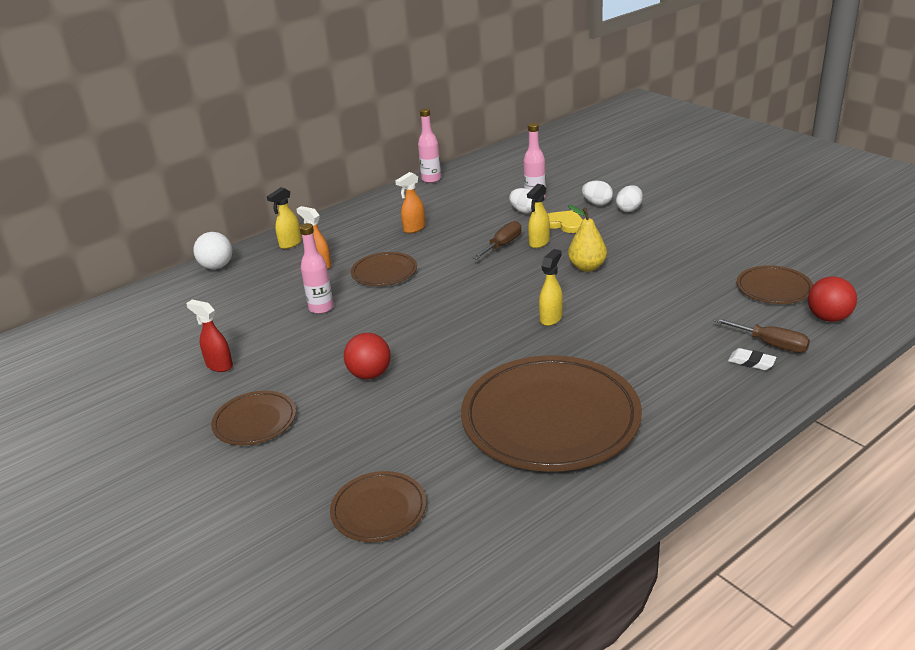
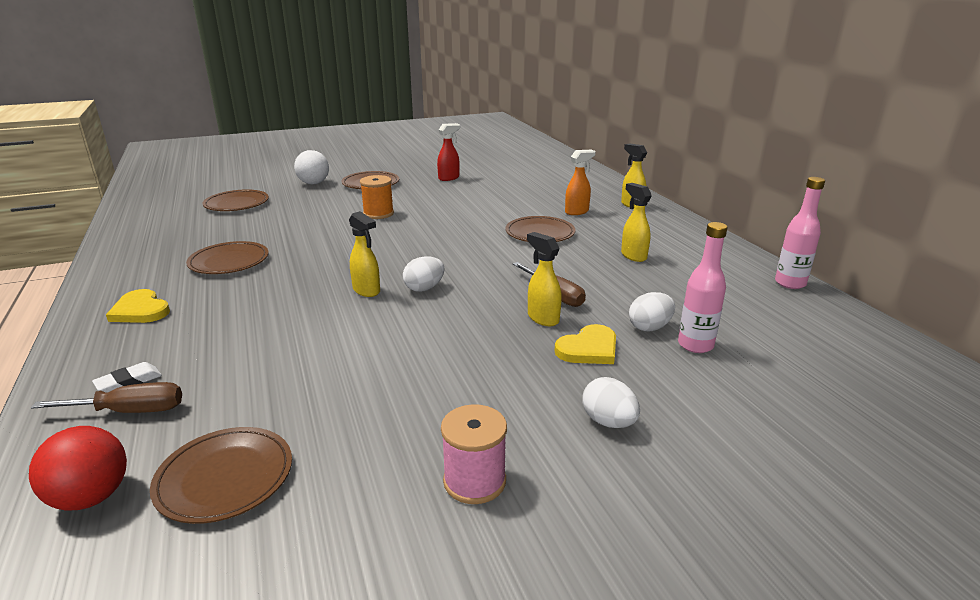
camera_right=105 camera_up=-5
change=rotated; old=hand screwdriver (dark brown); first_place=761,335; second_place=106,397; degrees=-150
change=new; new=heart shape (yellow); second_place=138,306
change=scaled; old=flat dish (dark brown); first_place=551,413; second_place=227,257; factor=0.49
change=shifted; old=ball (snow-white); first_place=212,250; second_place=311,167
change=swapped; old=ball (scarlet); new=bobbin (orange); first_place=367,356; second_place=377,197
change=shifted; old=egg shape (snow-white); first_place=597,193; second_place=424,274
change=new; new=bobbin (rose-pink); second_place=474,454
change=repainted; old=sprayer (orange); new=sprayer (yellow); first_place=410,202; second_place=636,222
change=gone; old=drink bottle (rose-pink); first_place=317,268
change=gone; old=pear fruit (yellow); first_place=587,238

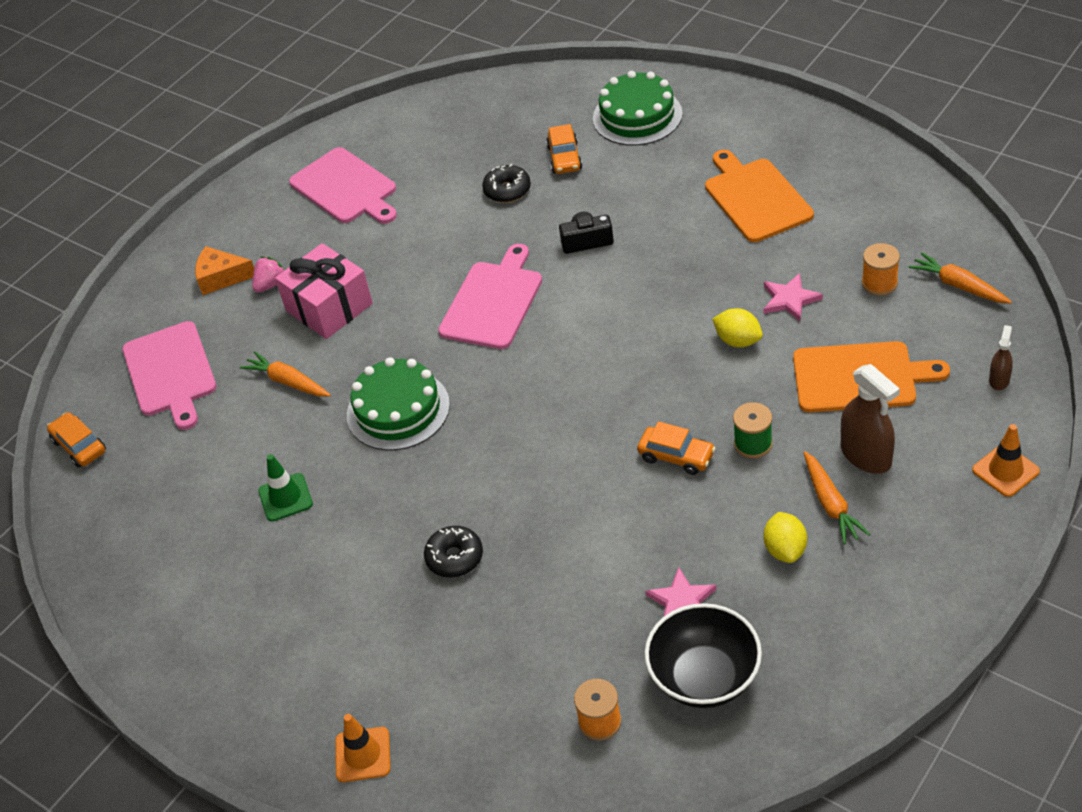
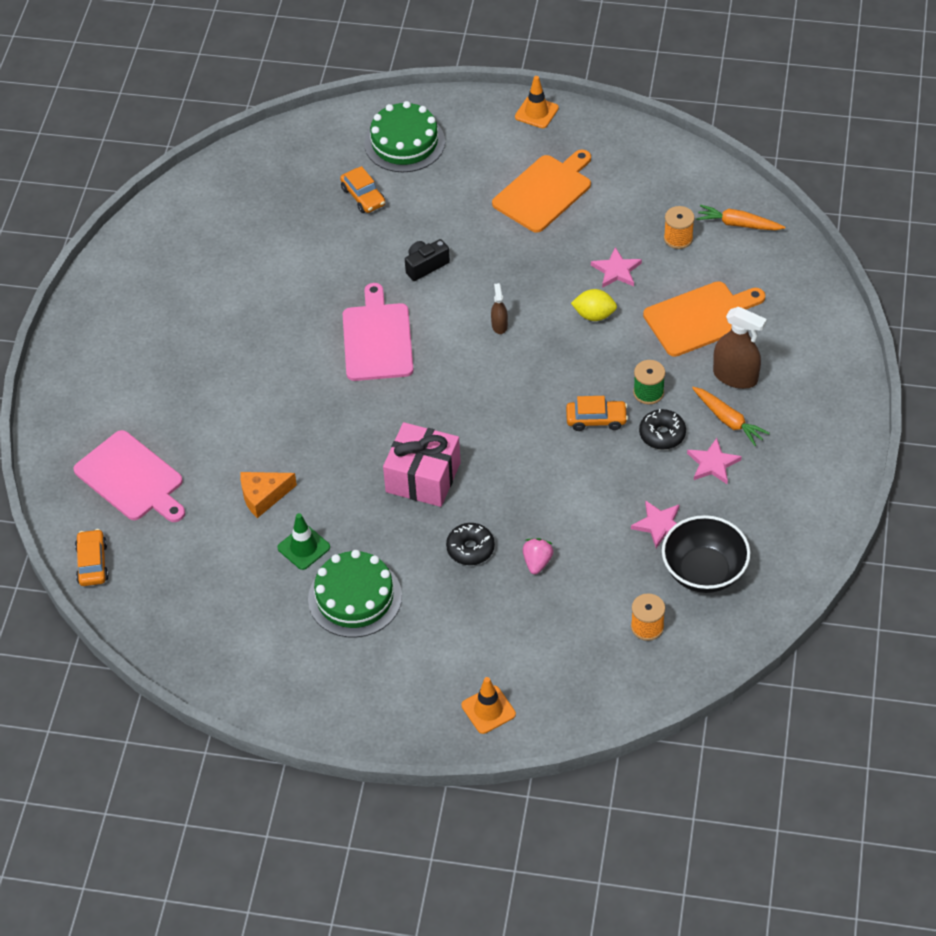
camera_right=-30 camera_up=5
change=rotated; old=toy car (orange); first_place=76,440; second_place=92,557; degrees=60
change=shifted; old=piece of cheese (orange); first_place=224,270; second_place=268,495
change=shifted; old=layer cake (leaf-green); first_place=398,403; second_place=355,593
change=shifted; old=gift (rose-pink); first_place=324,291; second_place=422,464
change=shifted; old=sprayer (dark brown); first_place=1001,357; second_place=499,308
change=rotated; old=cutting board (orange); first_place=759,196; second_place=541,191; degrees=90
change=shifted; old=traffic cone (orange); first_place=1006,460; second_place=537,102
change=shifted; old=berry (rose-pink); first_place=268,275; second_place=538,556
change=shifted; old=glazed donut (black); first_place=506,183; second_place=662,429
change=swapped; old=citrus fruit (yellow); new=star (rose-pink); first_place=785,537; second_place=714,461
change=gone; old=carrot (orange); first_place=285,374
change=gone; old=cutting board (rose-pink); first_place=343,185

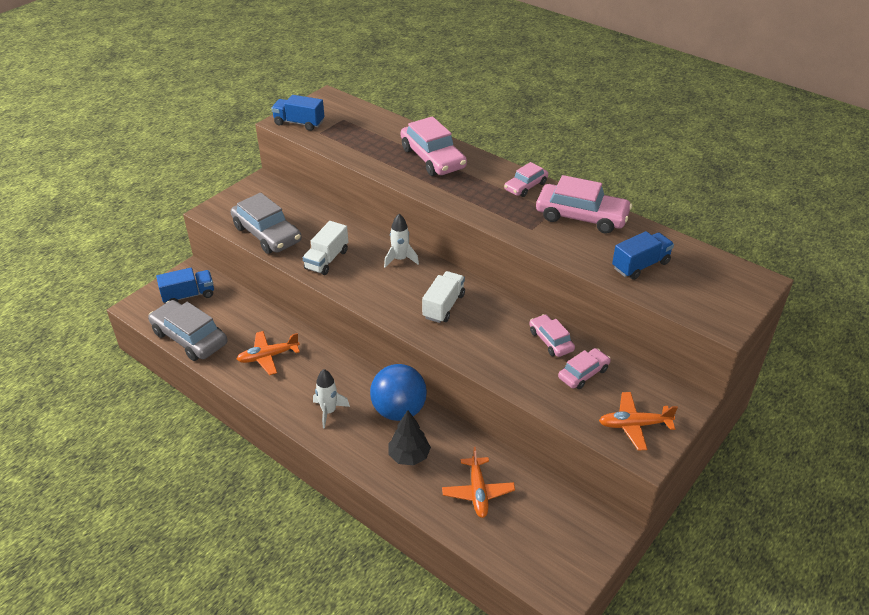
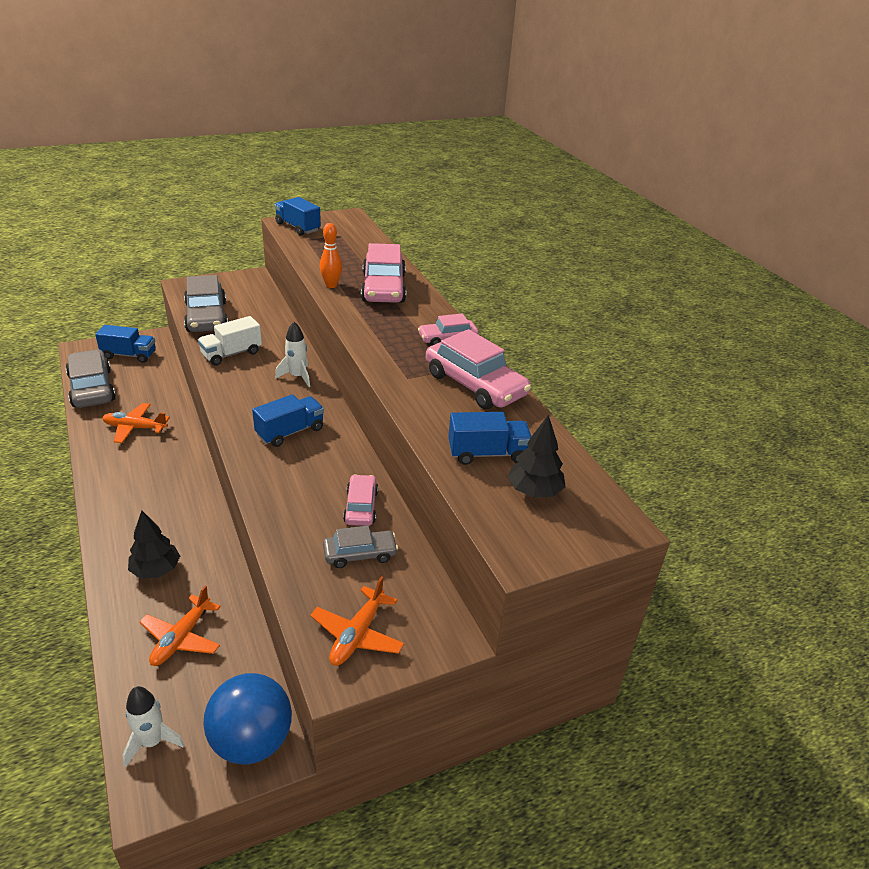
camera_right=25 camera_up=-5
change=shifted; old=toy rocket (snow-white); first_place=331,399; second_place=153,726
change=shifted; old=ball (cobalt); first_place=398,392; second_place=247,719
change=repainted; old=lorry (snow-white); new=lorry (cobalt); first_place=443,297; second_place=288,420
change=rotated; old=aeroplane (orange); first_place=638,421; second_place=357,621; degrees=-90
change=new; new=bowling pin (orange); second_place=331,255
change=repainted; old=toy car (rose-pink); new=toy car (ash-grey); first_place=584,368; second_place=360,547
change=new; new=tree (black); second_place=537,456

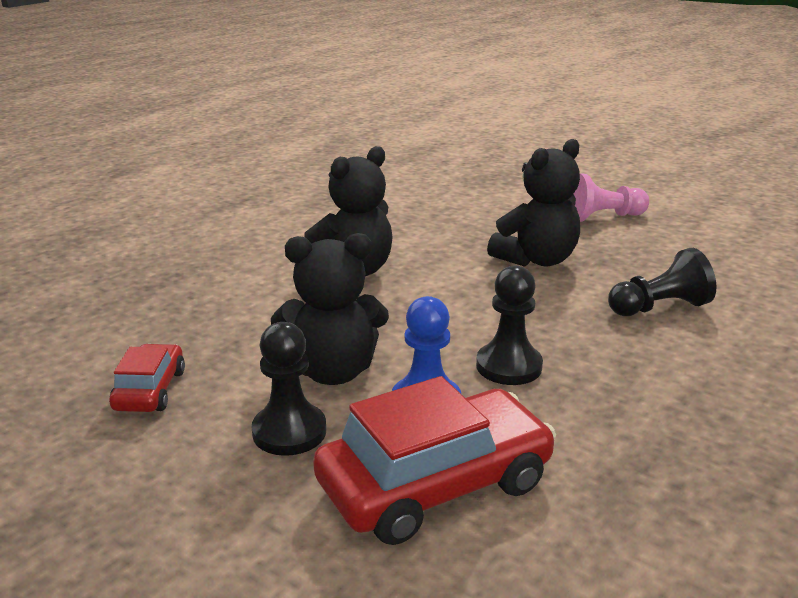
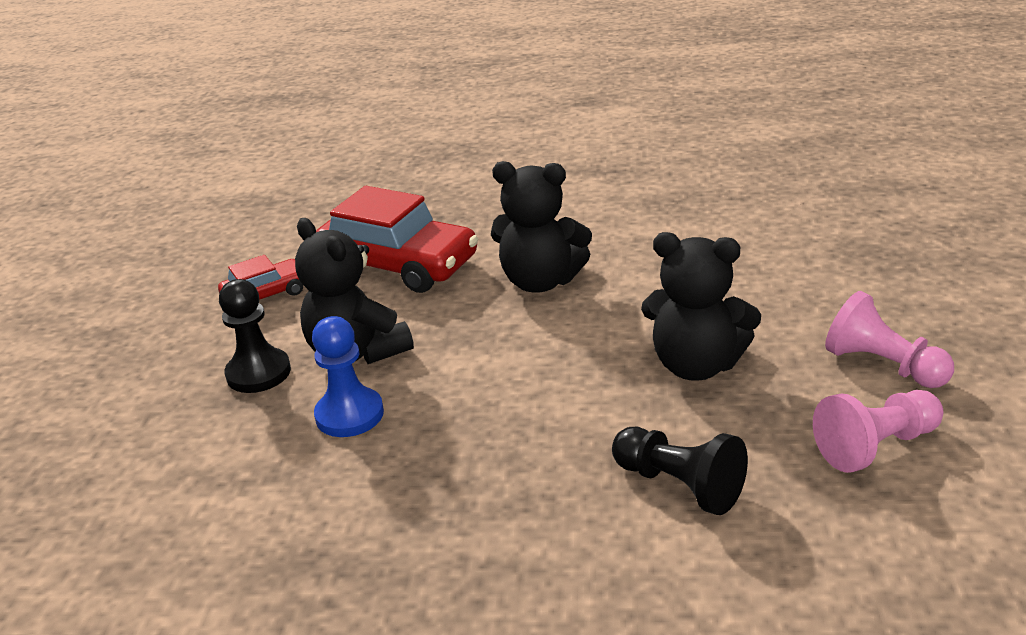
camera_right=60 camera_up=5
change=shifted; old=toy car (scarlet); first_place=434,460; second_place=397,239
change=new; new=game pawn (rose-pink); second_place=878,431
change=gone; old=game pawn (black); first_place=509,325

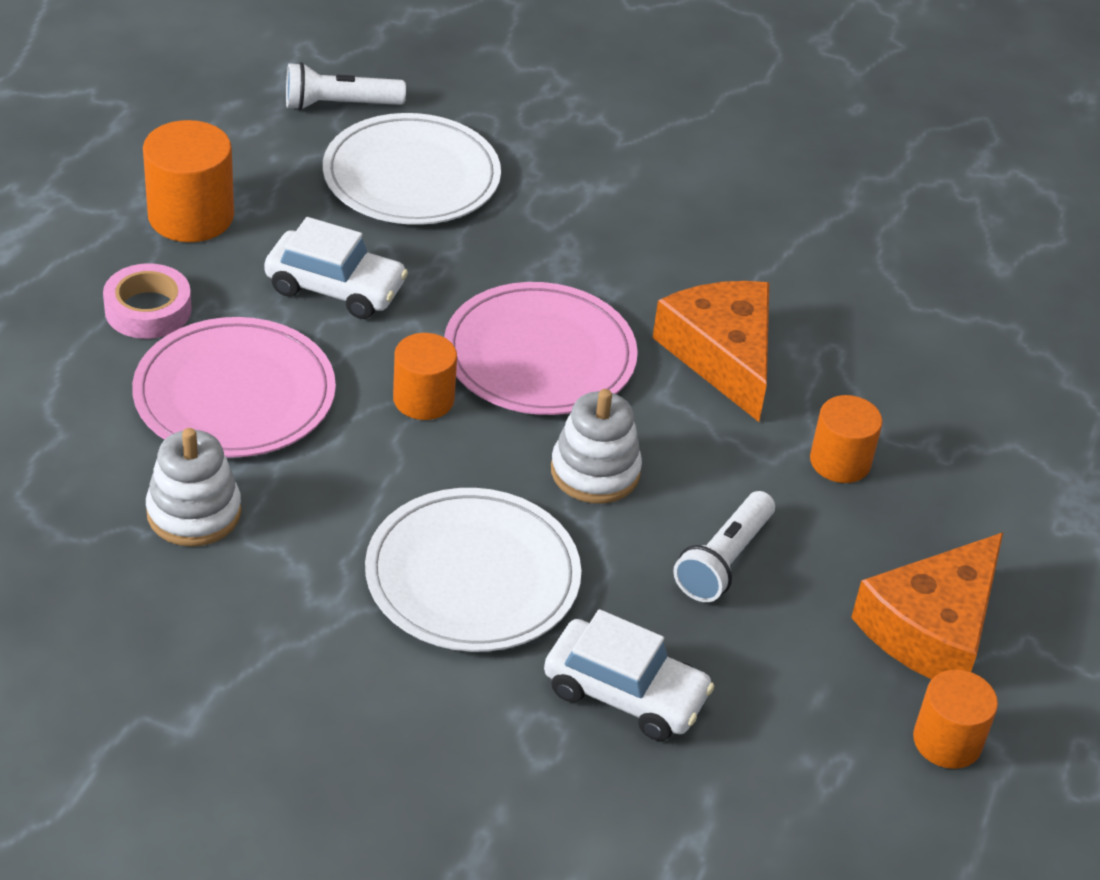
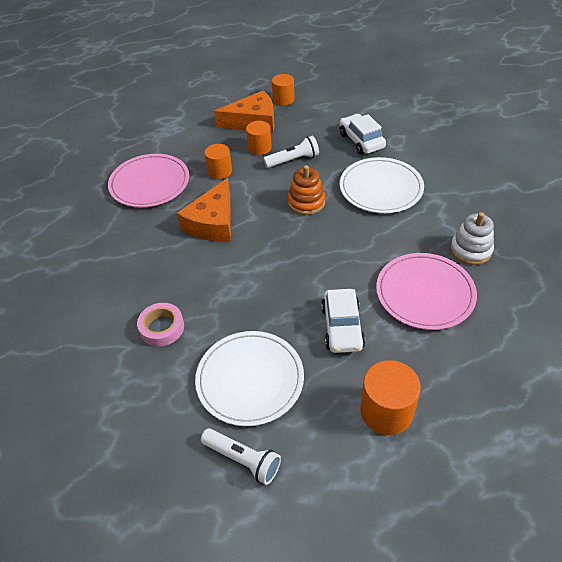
camera_right=-135 camera_up=5
change=shifted; old=flat dish (rose-pink); first_place=541,348; second_place=148,180
change=shifted; old=roll of tape (rose-pink); first_place=147,301; second_place=160,324
change=shifted; old=cylinder (orange); first_place=425,376; second_place=259,138
change=repainted; old=ring stacker (snow-white); new=ring stacker (orange); first_place=596,446; second_place=306,190
change=rotated; old=toy car (snow-white); first_place=336,268; second_place=343,321; degrees=-150

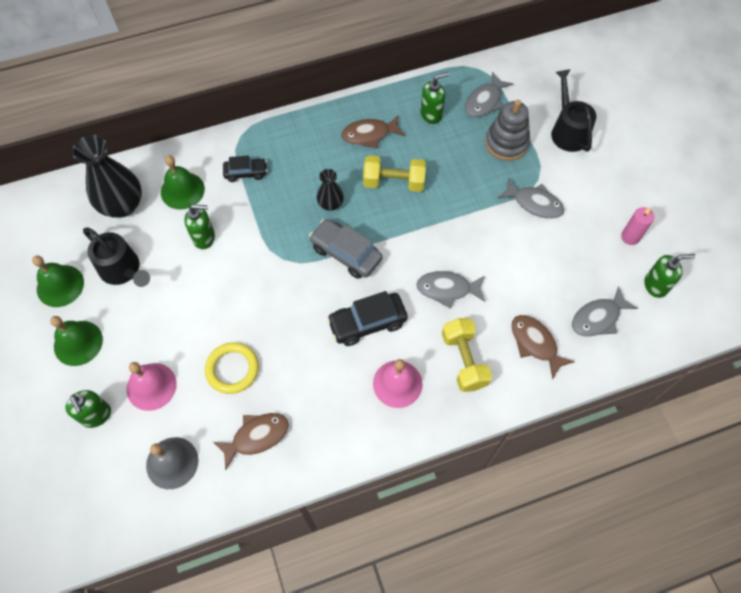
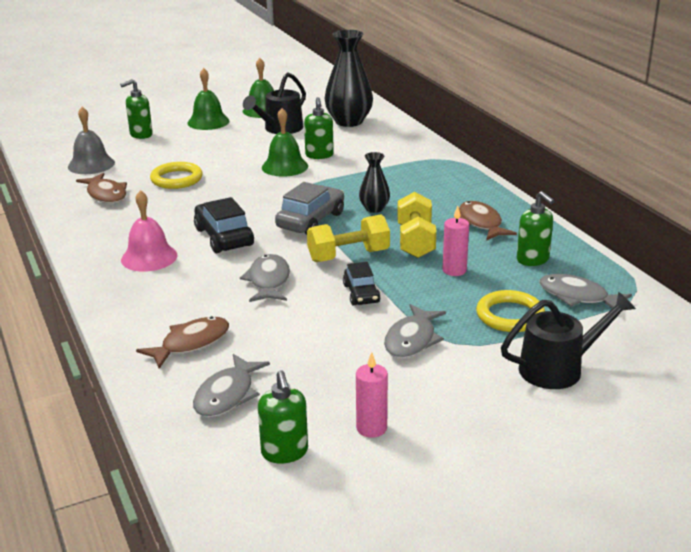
camera_right=85 camera_up=-35
change=rotated; old=toy fish (ash-grey); first_place=605,311; second_place=231,385; degrees=-120
change=shifted; old=bell (leaf-green); first_place=183,183; second_place=285,142
change=shifted; old=dumbbell (yellow); first_place=467,355; second_place=348,238
change=shifted; old=toy car (black); first_place=245,169; second_place=362,284
change=new; new=pillar candle (rose-pink); second_place=456,241
change=swapped; old=ring stacker (ash-grey); new=hoop (yellow); first_place=507,130; second_place=510,311
change=gone; old=bell (rose-pink); first_place=152,386

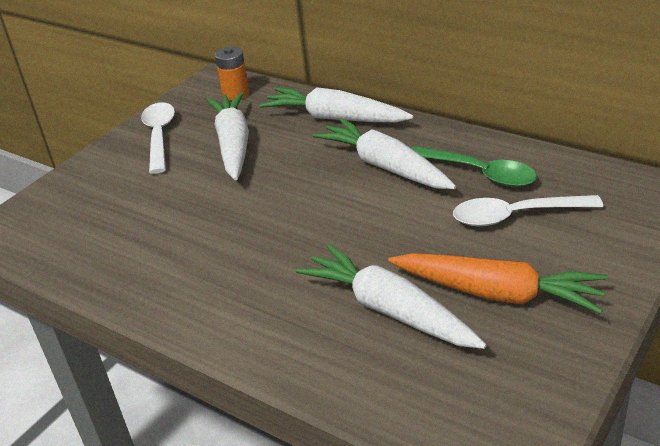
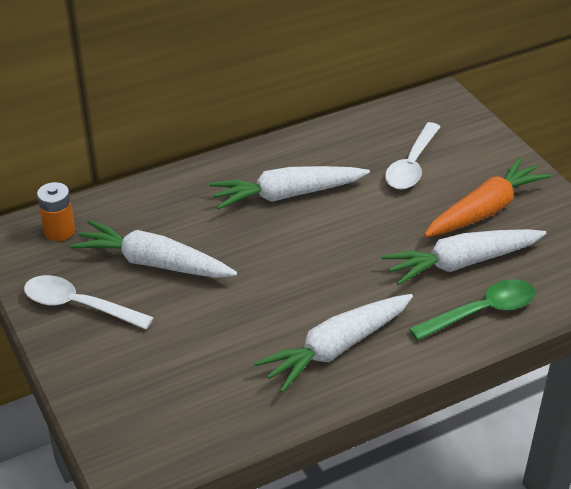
camera_right=-65 camera_up=5
change=shifted; old=carrot (snow-white); first_place=336,105; second_place=333,343
change=shifted; old=teaspoon (leaf-green); first_place=474,166; second_place=472,310

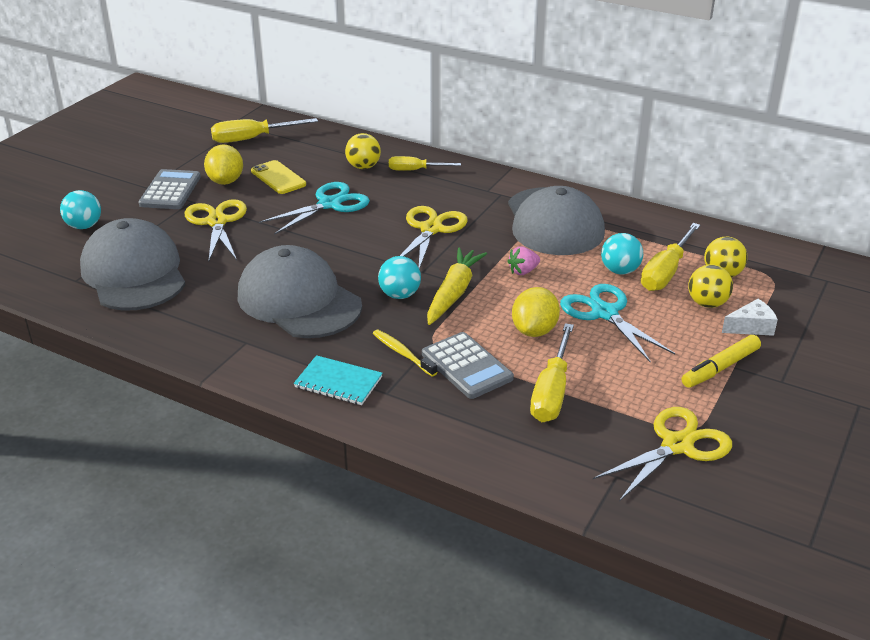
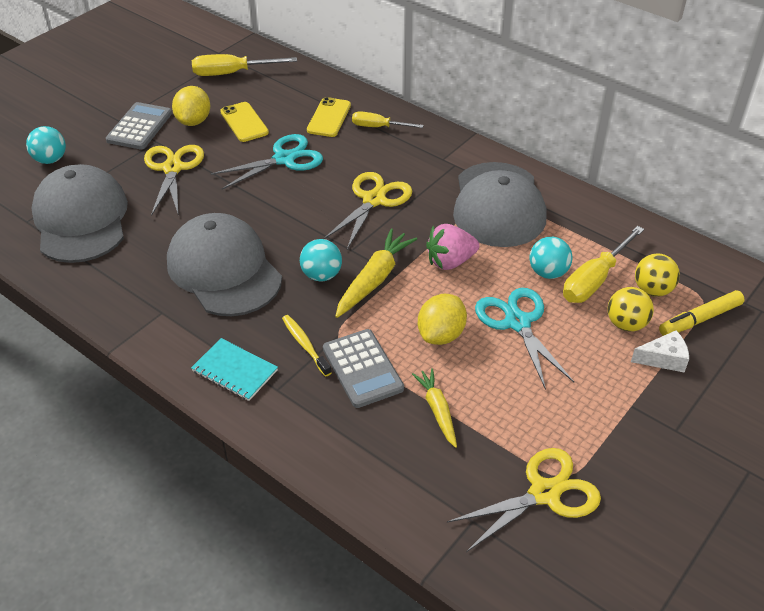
camera_right=10 camera_up=10
change=swapped; old=ball (yellow); new=smartphone (yellow); first_place=363,151; second_place=329,117
change=swapped; old=hand screwdriver (yellow); new=carrot (yellow); first_place=552,372; second_place=434,408
change=scaled; old=berry (rose-pink); first_place=523,260; second_place=452,247; factor=1.58
change=shifted; old=marker (yellow); first_place=721,361; second_place=702,313

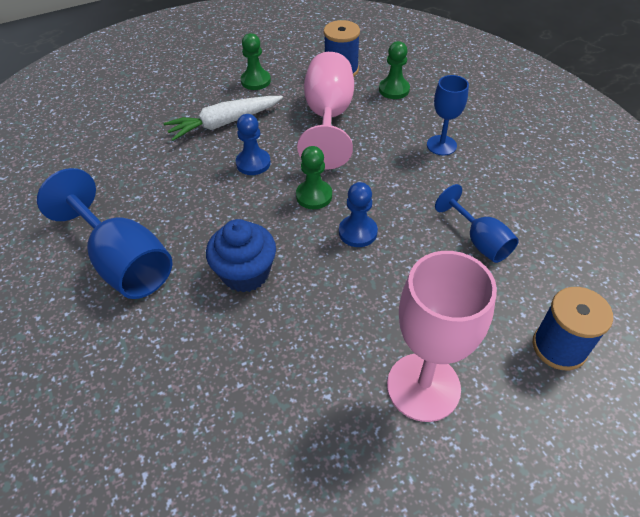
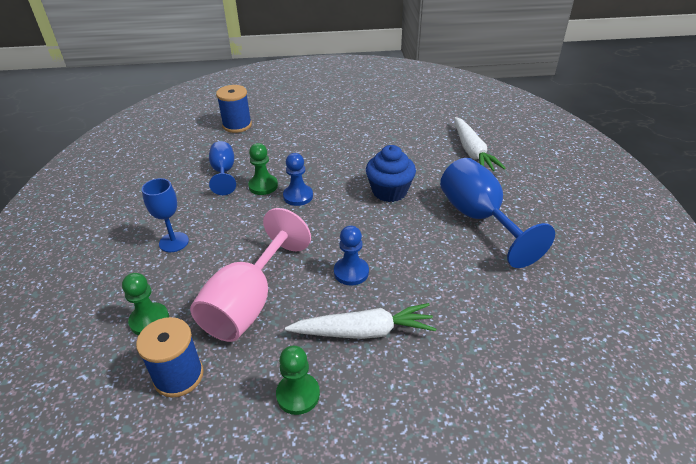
camera_right=-160 camera_up=-10
change=shifted; old=game pawn (leaf-green); first_place=314,177; second_place=263,169
change=new; new=carrot (snow-white); second_place=480,144
change=gone; old=goblet (rose-pink); first_place=442,336

